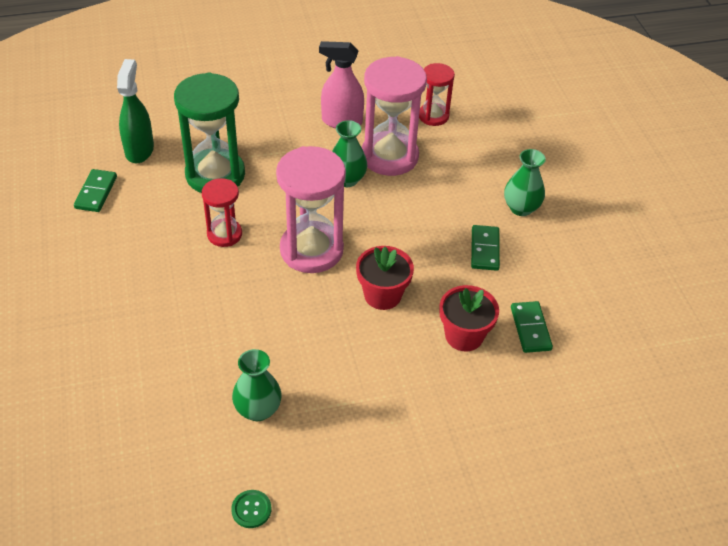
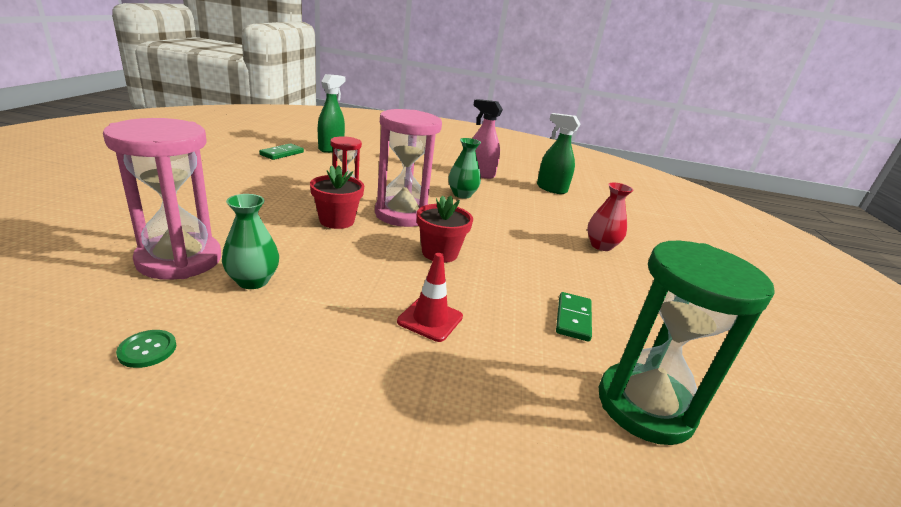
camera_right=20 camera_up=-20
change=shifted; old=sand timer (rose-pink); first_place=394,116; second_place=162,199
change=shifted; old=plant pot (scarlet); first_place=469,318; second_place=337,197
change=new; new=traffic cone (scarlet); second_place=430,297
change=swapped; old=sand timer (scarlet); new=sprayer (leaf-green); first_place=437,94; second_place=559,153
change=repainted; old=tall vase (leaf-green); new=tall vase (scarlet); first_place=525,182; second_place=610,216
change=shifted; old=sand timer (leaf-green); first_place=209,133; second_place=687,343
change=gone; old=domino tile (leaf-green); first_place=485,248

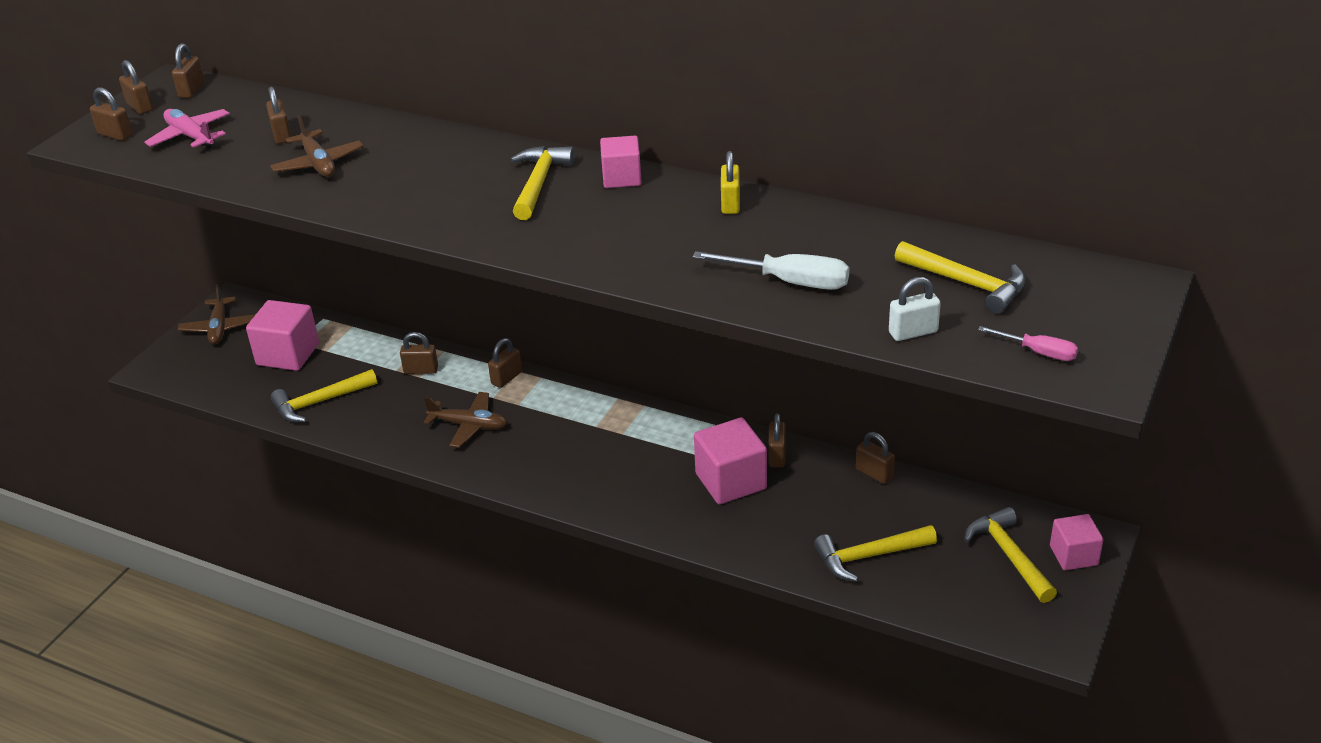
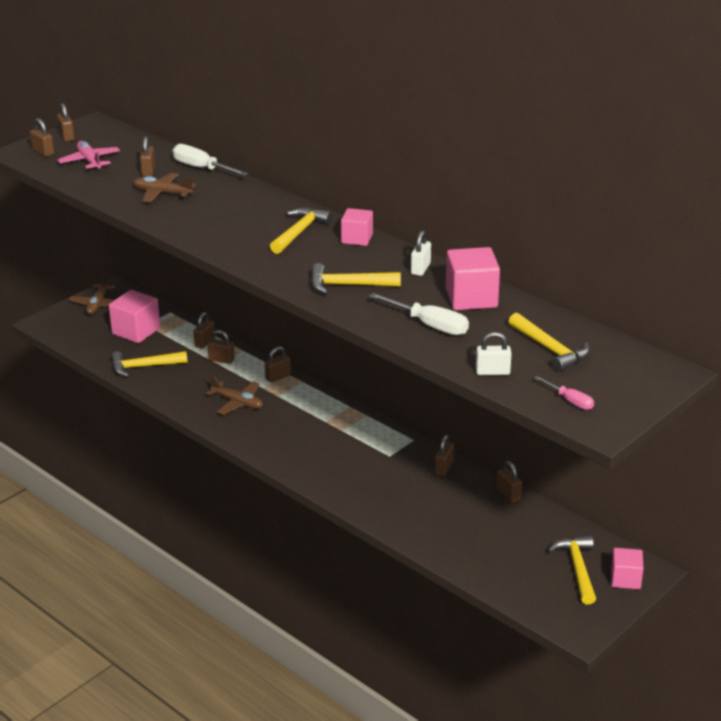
camera_right=15 camera_up=-5
change=rotated; old=aeroplane (dark brown); first_place=317,146; second_place=164,187; degrees=120
change=new; new=hand screwdriver (snow-white); second_place=210,160
change=shifted; old=lock (dark brown); first_place=188,70; second_place=204,330
change=shifted; old=hammer (yellow); first_place=875,553; second_place=356,278
change=repainted; old=lock (yellow); new=lock (snow-white); first_place=730,182; second_place=421,253
change=shifted; old=solid cube (rose-pink); first_place=730,461; second_place=473,278

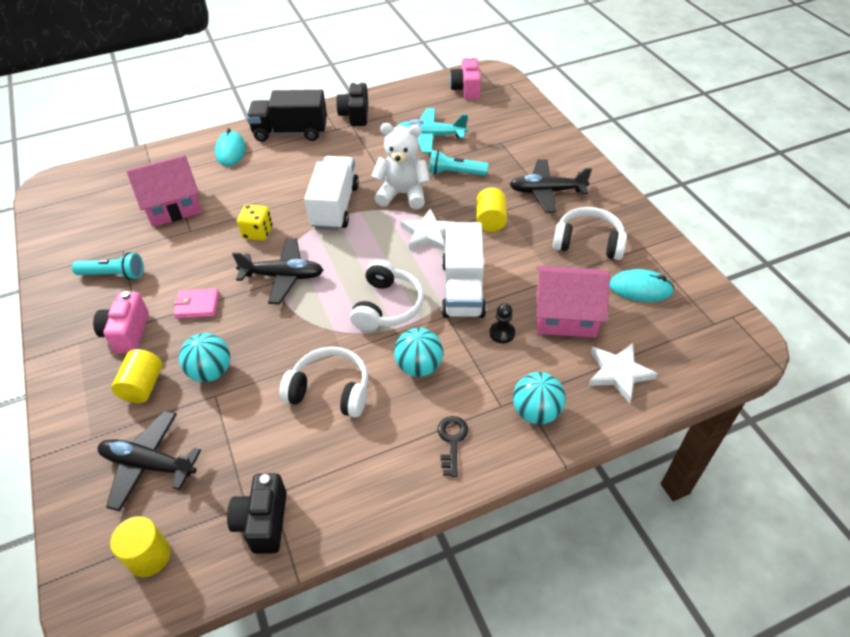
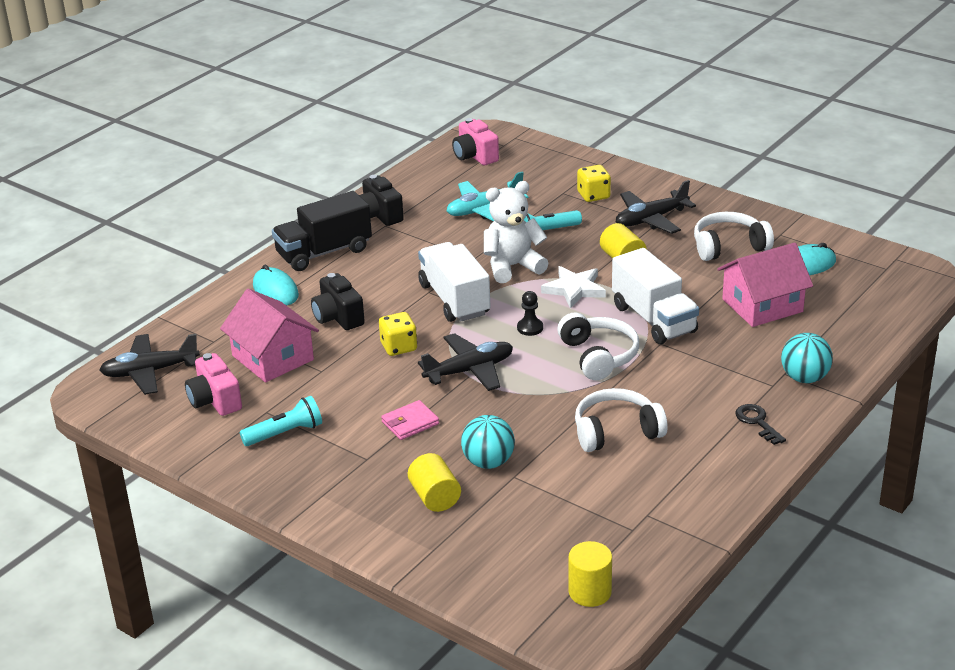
camera_right=-30 camera_up=-15
change=shifted; old=aeroplane (black); first_place=149,461; second_place=149,364
change=shifted; old=camera (rose-pink); first_place=121,322; second_place=213,384
change=rotated; old=house (rose-pink); first_place=164,191; second_place=269,336; degrees=-75
change=shifted; old=camera (black); first_place=257,513; second_place=338,301
change=shifted; old=game pawn (black); first_place=502,323; second_place=530,313
change=new; new=game die (yellow); second_place=594,183
change=gone; old=ball (teal); first_place=418,352
change=gone; old=star (snow-white); first_place=623,373

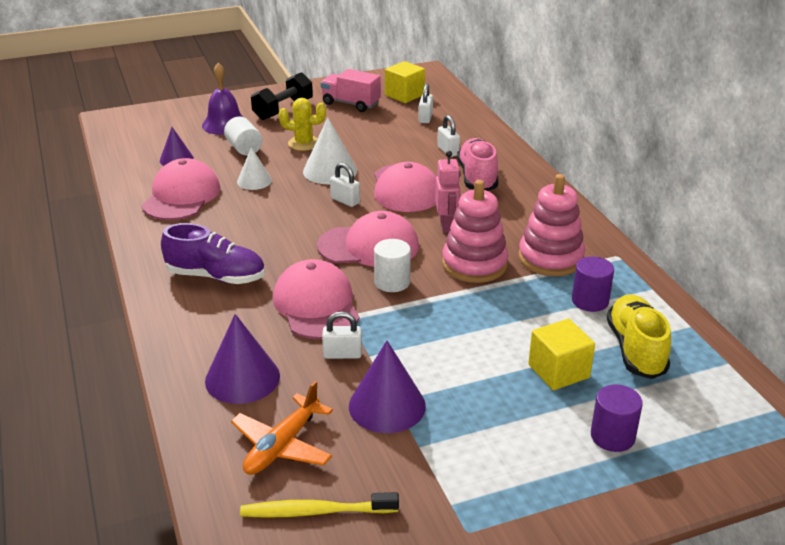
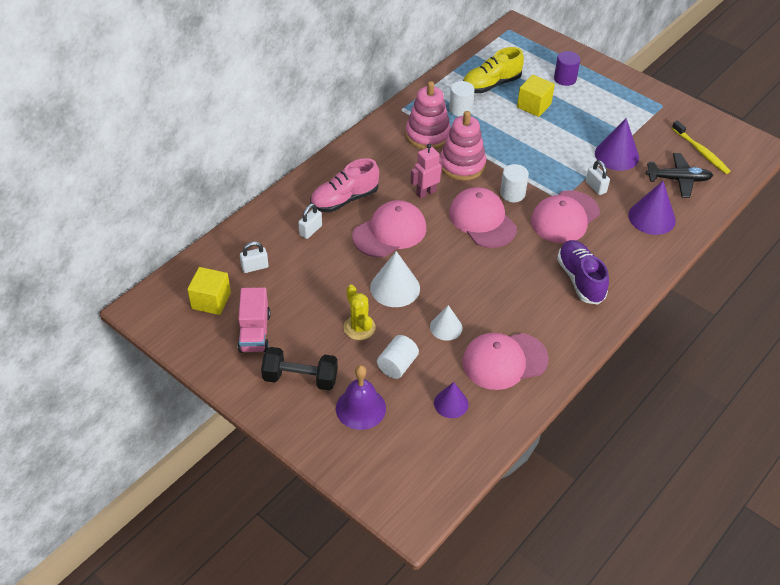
camera_right=-120 camera_up=15
change=repainted; old=cylinder (purple); new=cylinder (snow-white); first_place=593,284; second_place=462,99
change=repainted; old=aeroplane (orange); new=aeroplane (black); first_place=282,428; second_place=679,175
change=gone; old=lock (snow-white); first_place=345,185

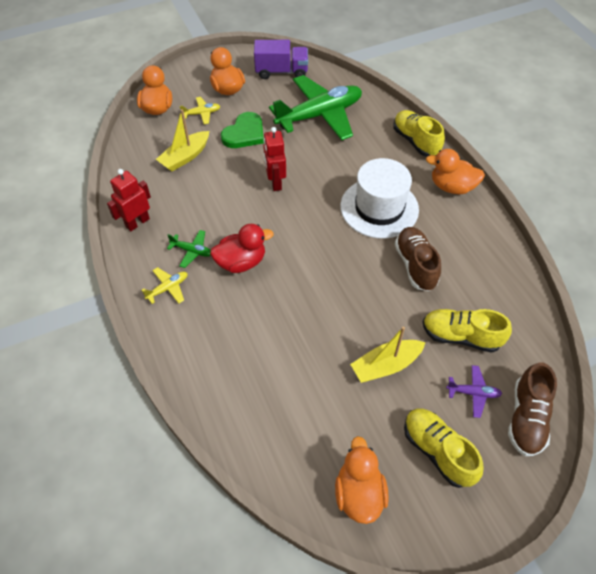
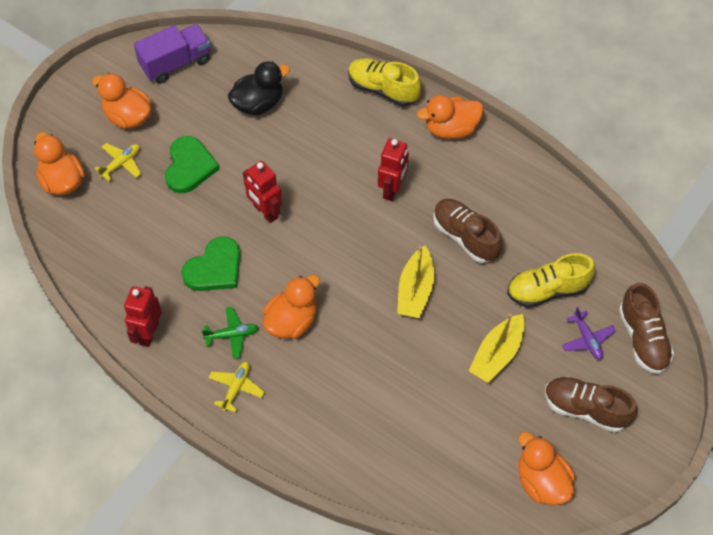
camera_right=-30 camera_up=5
change=new; new=heart shape (leaf-green); second_place=211,263
change=swapped; old=aeroplane (leaf-green); new=rubber duck (black); first_place=315,107; second_place=259,88
change=repainted; old=rubber duck (scarlet); new=rubber duck (orange); first_place=242,248; second_place=291,307
change=swapped; old=top hat (snow-white); new=robot (scarlet); first_place=379,198; second_place=393,169
change=shifted; old=toy boat (yellow); first_place=182,140; second_place=415,282
change=repainted; old=lace-up shoe (yellow); new=lace-up shoe (dark brown); first_place=443,448; second_place=591,404
change=rotated; old=aeroplane (purple); first_place=474,391; second_place=589,333; degrees=90

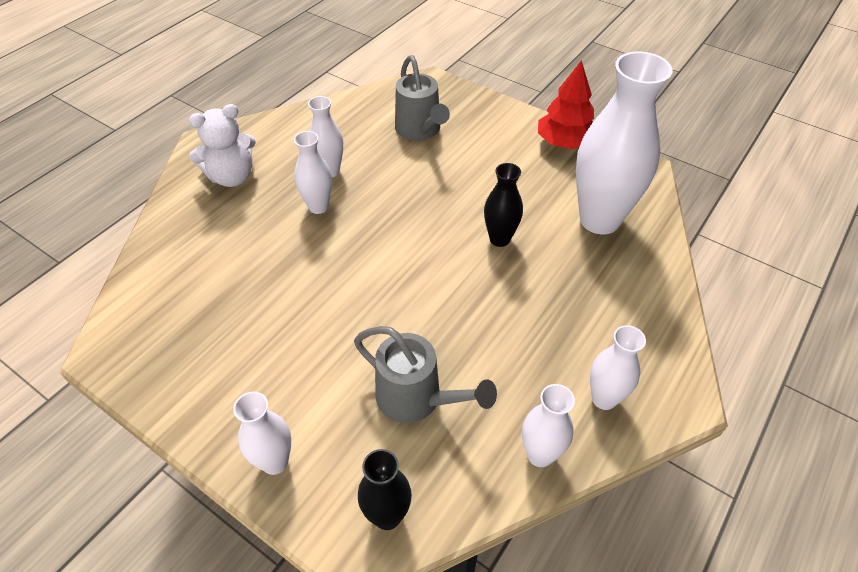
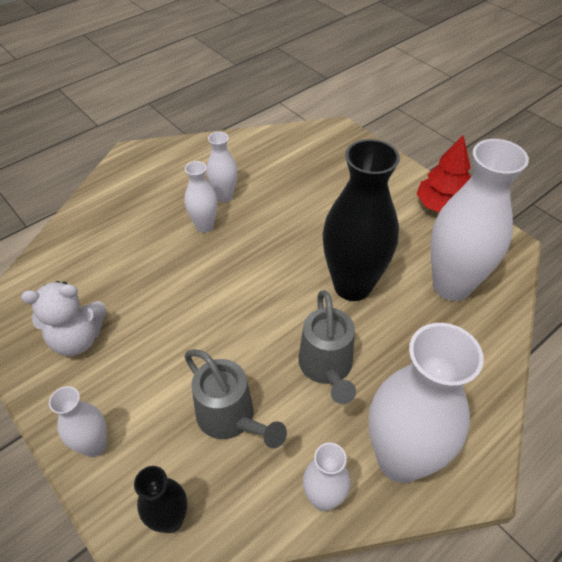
camera_right=15 camera_up=0
change=shifted; old=teddy bear (snow-white); first_place=222,145; second_place=63,318
change=shifted; old=sprinkling can (ash-grey); first_place=422,98; second_place=327,347
change=scaled; old=tall vase (black); first_place=503,205; second_place=361,220; factor=1.99
change=scaled; old=tall vase (snow-white); first_place=618,367; second_place=426,403; factor=1.99

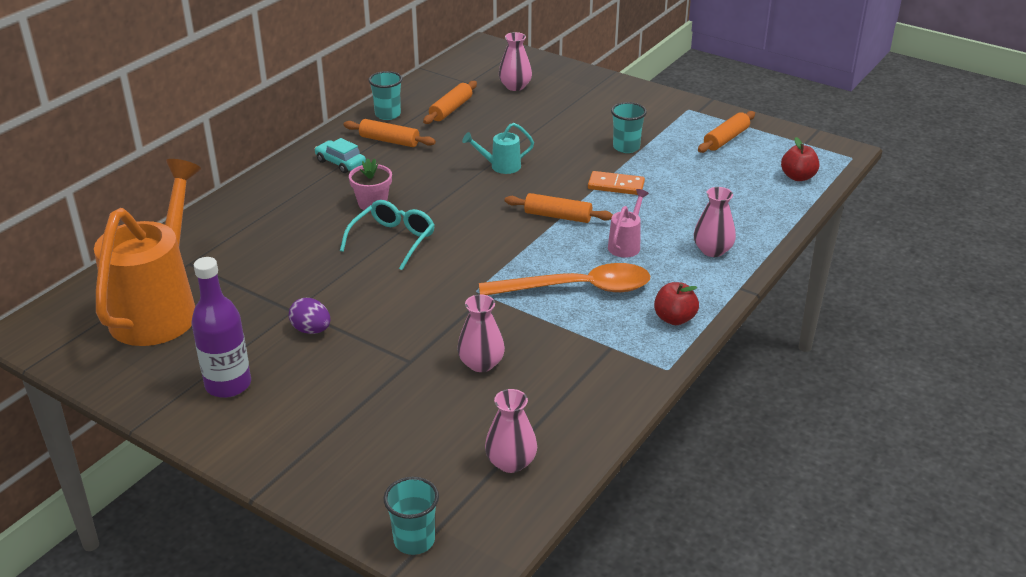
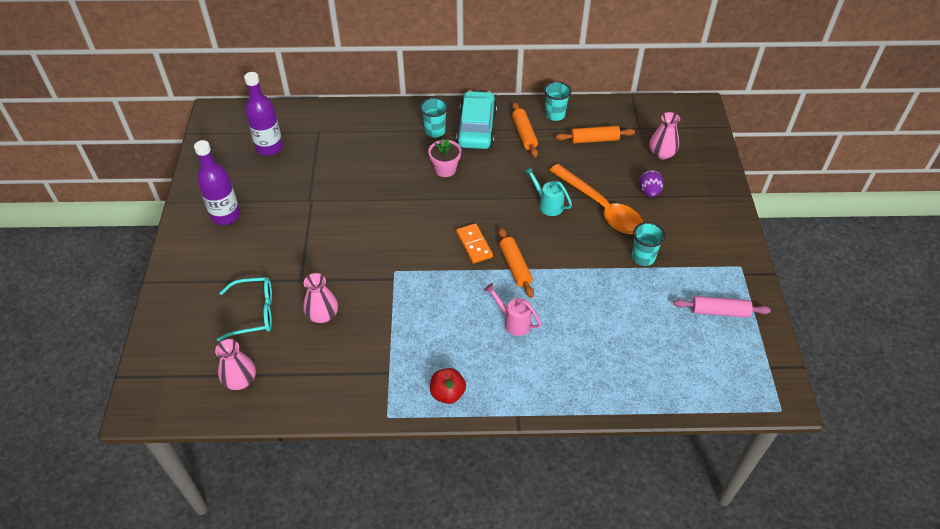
camera_right=55 camera_up=15
change=shifted; old=eyeglasses (teal); first_place=387,235; second_place=244,309
change=swapped; old=sprinkling can (orange); new=drink bottle (purple); first_place=147,252; second_place=263,114
change=shifted; old=cup (teal); first_place=411,516; second_place=434,118
change=scaled; old=toy car (teal); first_place=340,155; second_place=476,120; factor=1.81
change=shifted; old=domino tile (orange); first_place=616,183; second_place=474,243
change=rotated; old=sprinkling can (rose-pink); first_place=628,223; second_place=513,309; degrees=-135
change=shifted; old=teaspoon (orange); first_place=564,279; second_place=596,199
change=shifted; old=egg shape (purple); first_place=309,316; second_place=651,183
change=repainted; old=rolling pin (orange); new=rolling pin (rose-pink); first_place=726,132; second_place=722,307
change=gone; old=tall vase (rose-pink); first_place=715,222
change=gone; old=apple (scarlet); first_place=800,159

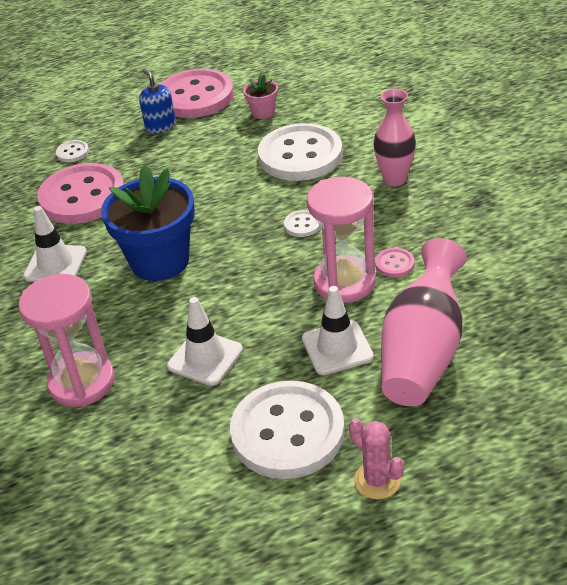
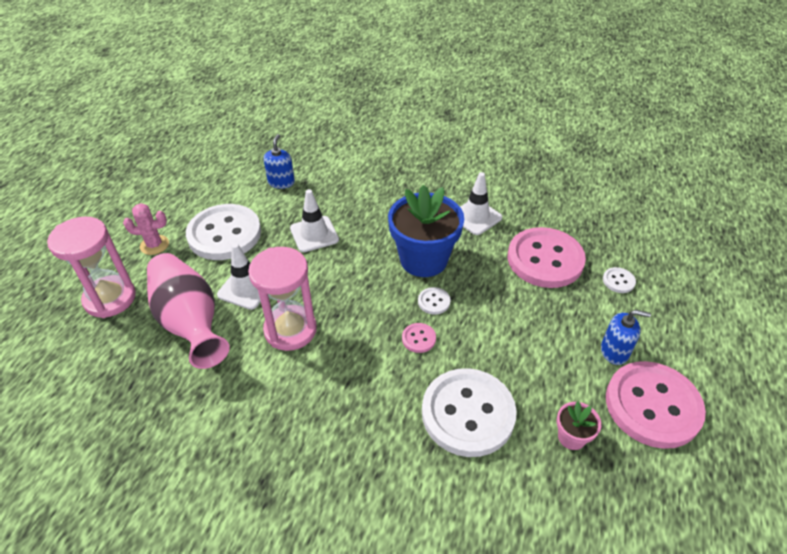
camera_right=125 camera_up=5
change=shifted; old=sand timer (rose-pink); first_place=67,340; second_place=91,267
change=new; new=soap pump (cobalt); second_place=279,161
change=shifted; old=sewing button (rose-pink); first_place=395,262; second_place=419,338
change=shifted; old=sewing button (snow-white); first_place=302,223; second_place=434,301
change=gone; old=tall vase (rose-pink); first_place=394,137

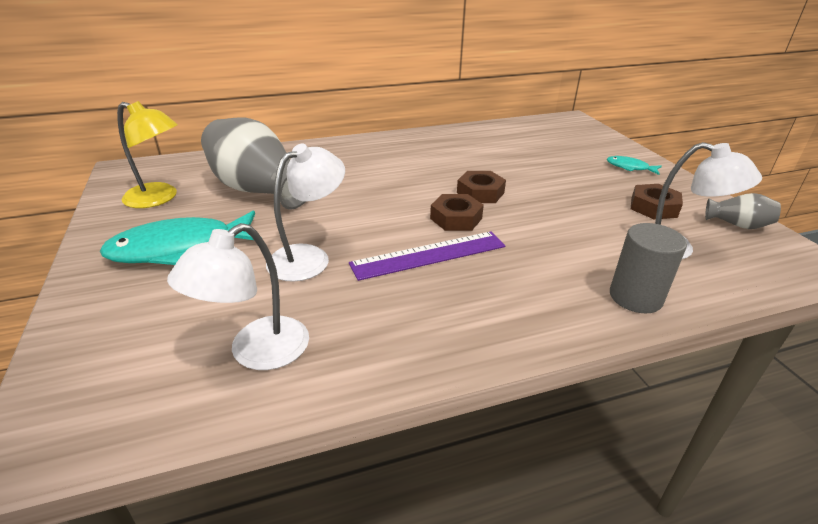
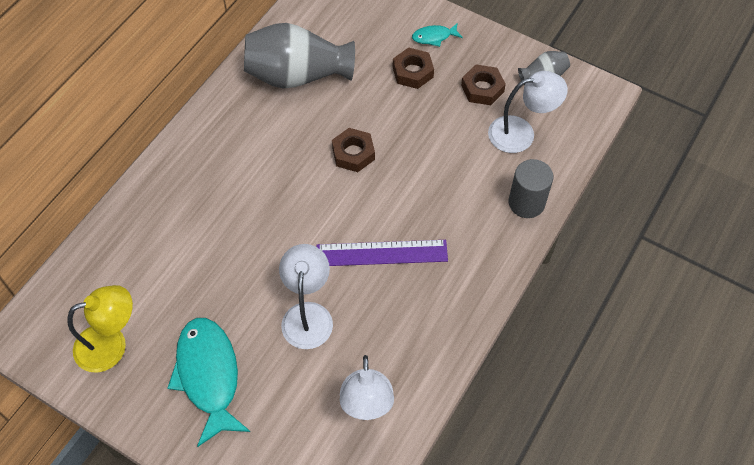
camera_right=-40 camera_up=25
change=rotated; old=toy fish (teal); first_place=181,238; second_place=208,382; degrees=135
change=shifted; old=tall vase (ash-grey); first_place=253,164; second_place=299,55
change=rotated; old=measuring stick (purple); first_place=427,256; second_place=382,253; degrees=60
change=shifted; old=nut (dark brown); first_place=457,212; second_place=413,68

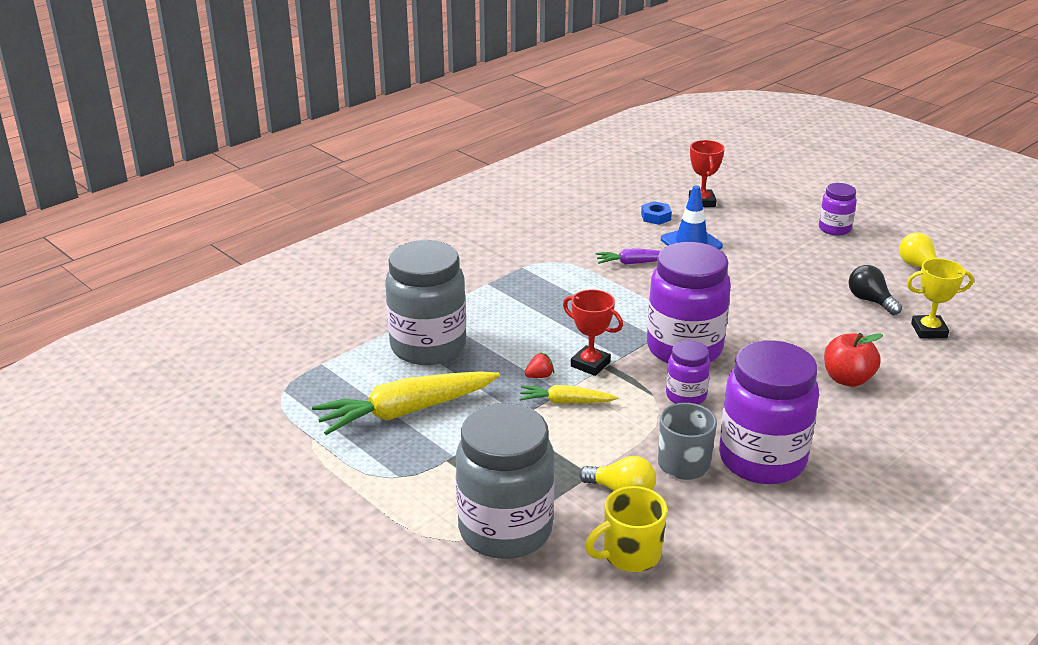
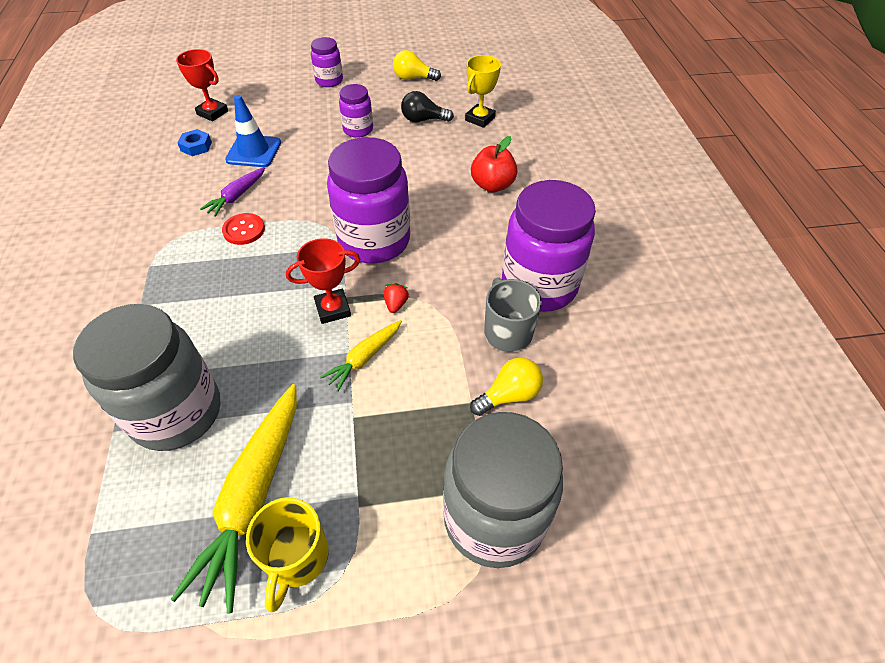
camera_right=-55 camera_up=20
change=new; new=sewing button (scarlet); second_place=243,229
change=shifted; old=coffee mug (yellow); first_place=626,529; second_place=287,554
change=shifted; old=preserve jar (purple); first_place=688,372; second_place=356,111
change=shifted; old=berry (scarlet); first_place=539,365; second_place=396,298

